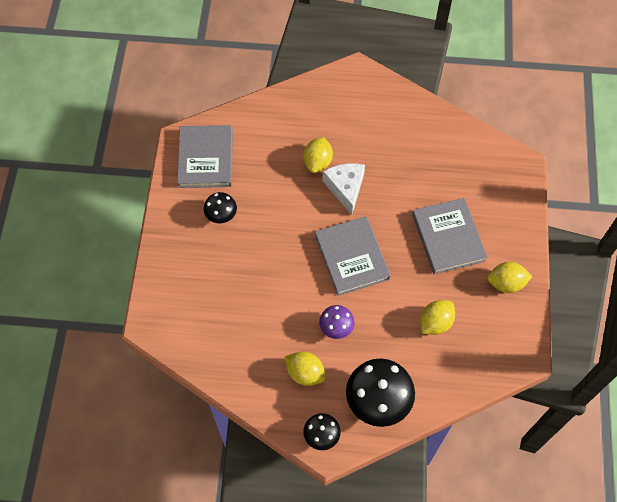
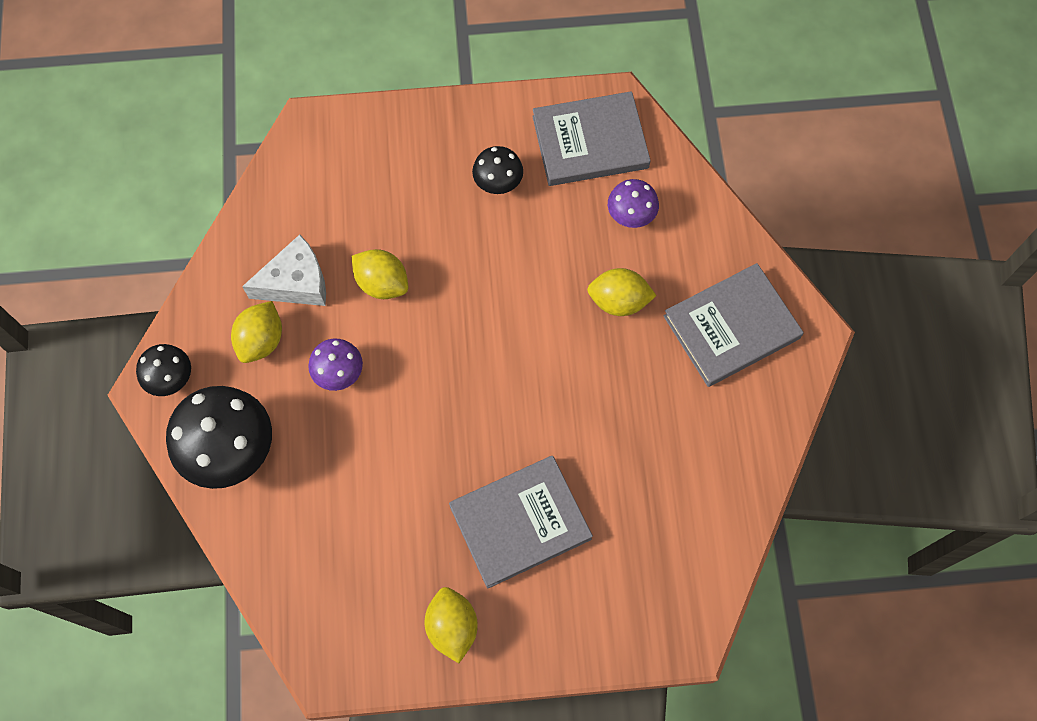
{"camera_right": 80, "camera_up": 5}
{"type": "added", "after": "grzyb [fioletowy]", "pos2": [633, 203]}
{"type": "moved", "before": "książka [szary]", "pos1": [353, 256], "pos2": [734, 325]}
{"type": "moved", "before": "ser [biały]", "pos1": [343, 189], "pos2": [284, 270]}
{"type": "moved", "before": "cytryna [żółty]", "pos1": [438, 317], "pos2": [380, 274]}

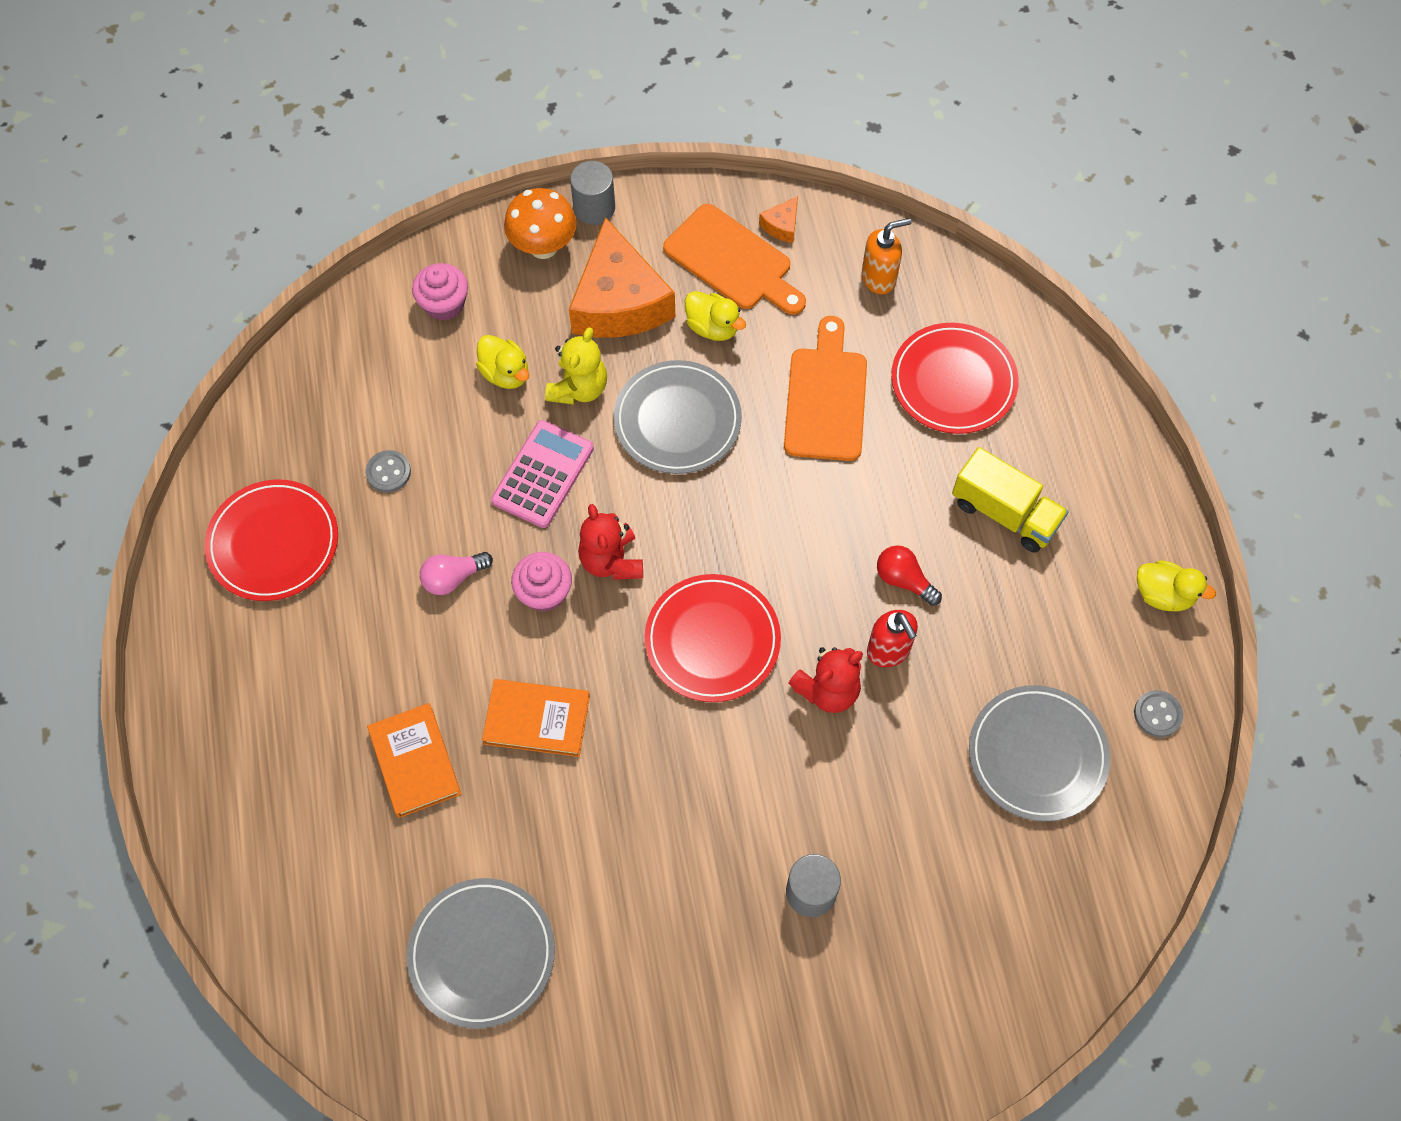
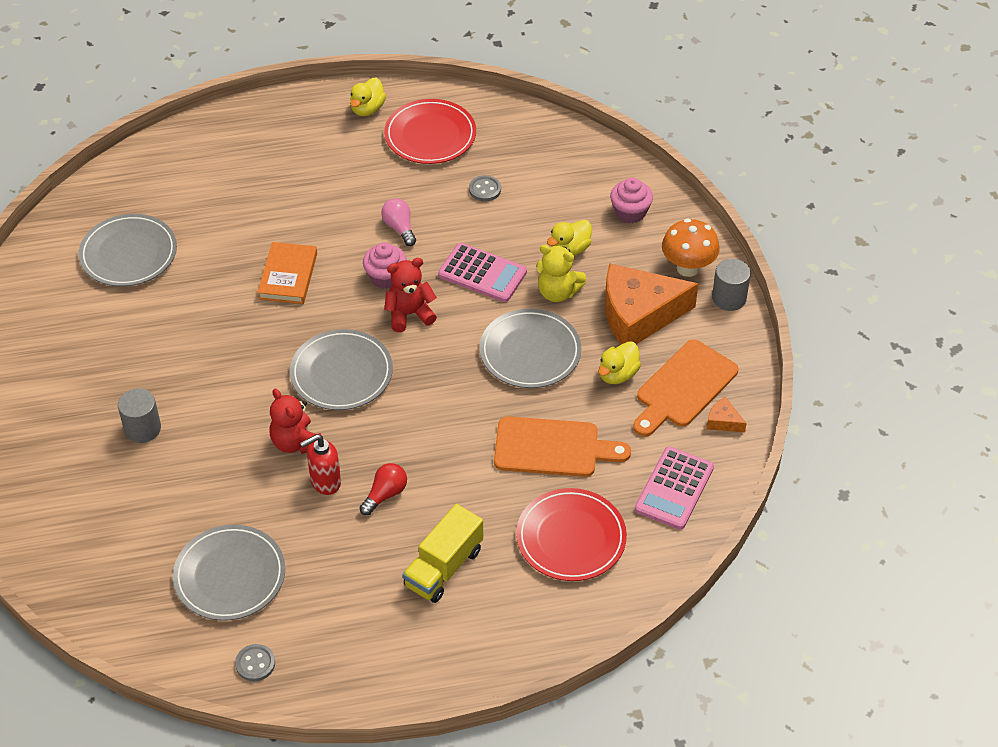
{"camera_right": 90, "camera_up": -15}
{"type": "removed", "before": "książka [pomarańczowy]", "pos1": [414, 760]}
{"type": "moved", "before": "kaczka [żółty]", "pos1": [1176, 586], "pos2": [368, 96]}
{"type": "replaced", "before": "dozownik mydła [pomarańczowy]", "after": "kalkulator [różowy]", "pos1": [886, 256], "pos2": [674, 488]}
{"type": "recoloured", "before": "talerz [czerwony]", "after": "talerz [szary]", "pos1": [713, 638], "pos2": [341, 369]}

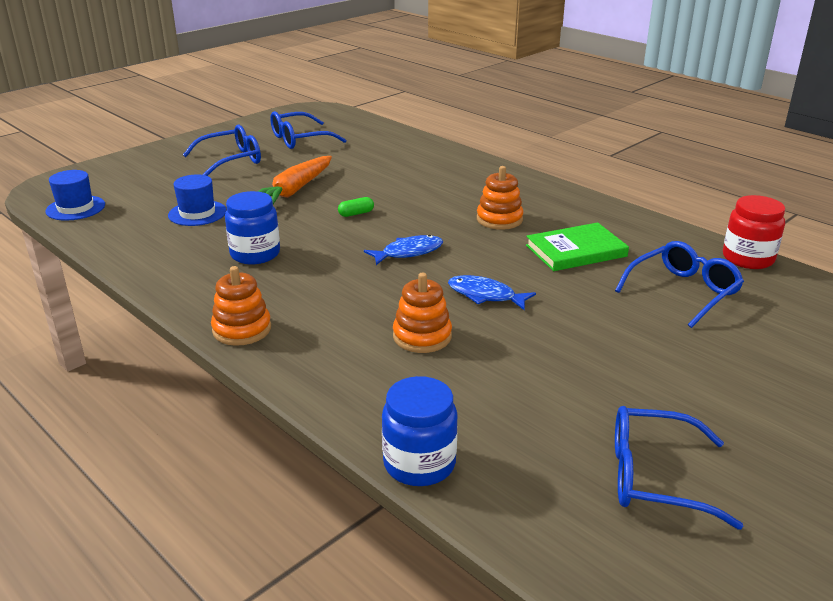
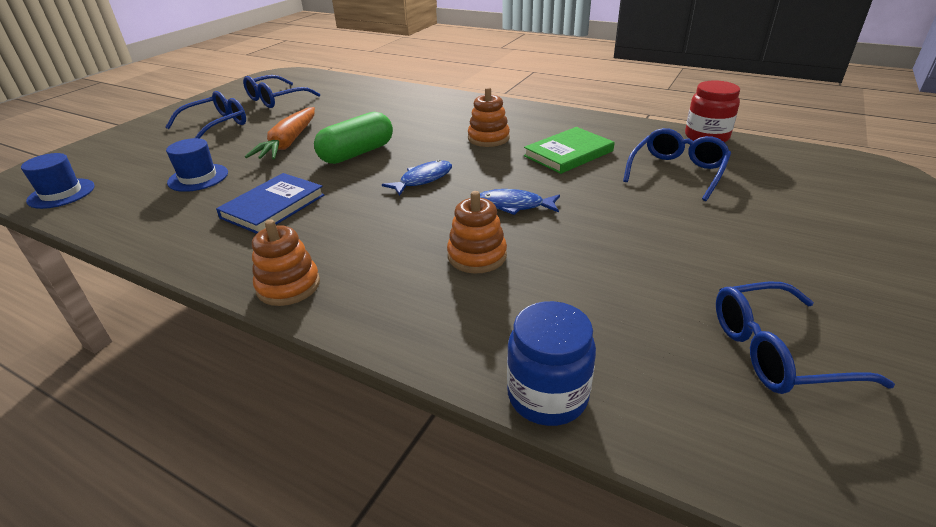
{"camera_right": -15, "camera_up": 5}
{"type": "replaced", "before": "słoik [niebieski]", "after": "książka [niebieski]", "pos1": [252, 227], "pos2": [270, 203]}
{"type": "resized", "before": "kapsułka [zielony]", "pos1": [356, 207], "pos2": [353, 138], "scale": 2.38}

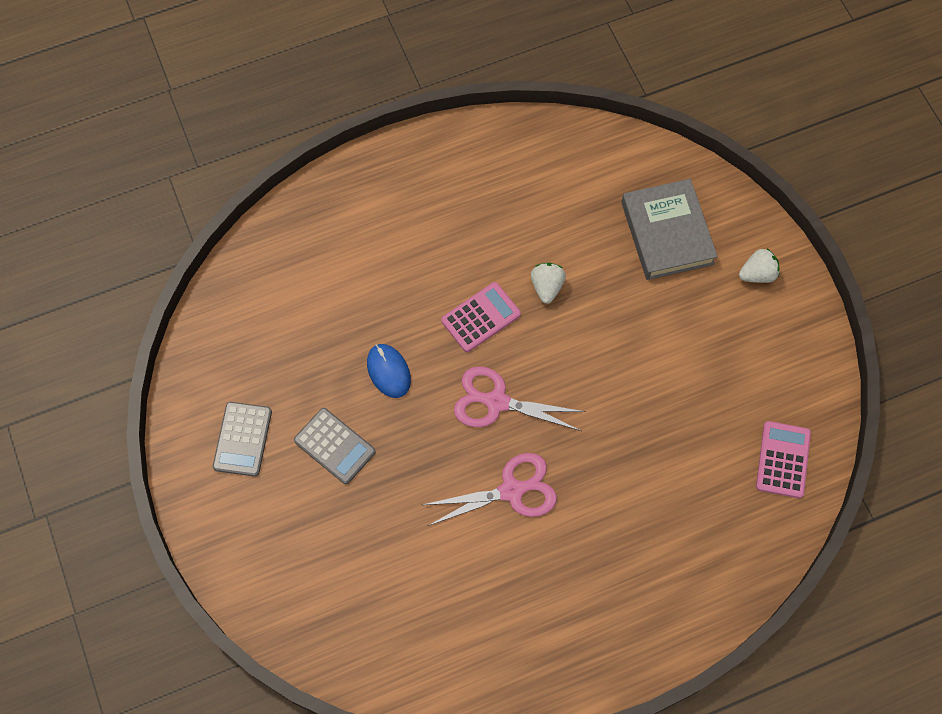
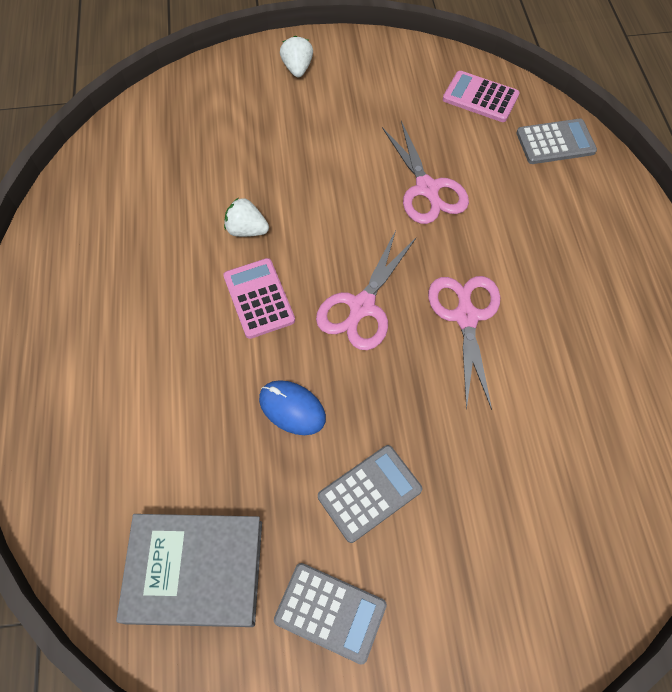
{"camera_right": -75, "camera_up": -5}
{"type": "added", "after": "nożyczki [różowy]", "pos2": [425, 172]}
{"type": "added", "after": "kalkulator [szary]", "pos2": [556, 141]}
{"type": "moved", "before": "książka [szary]", "pos1": [669, 229], "pos2": [189, 570]}
{"type": "turned", "before": "myszka [niebieski]", "pos1": [389, 371], "pos2": [292, 407], "turn": 45}

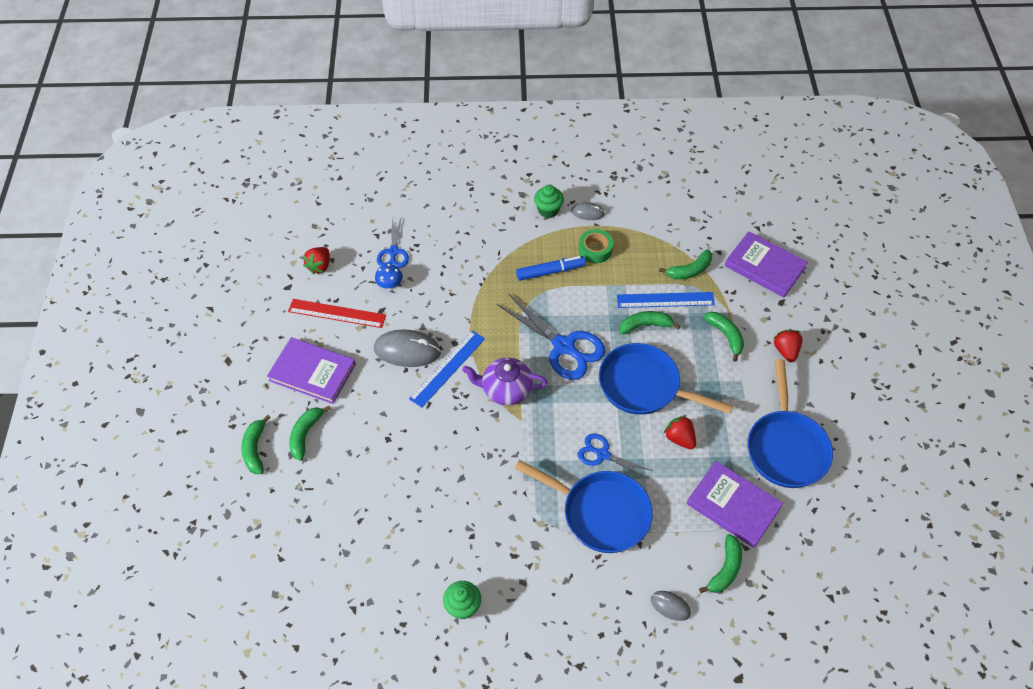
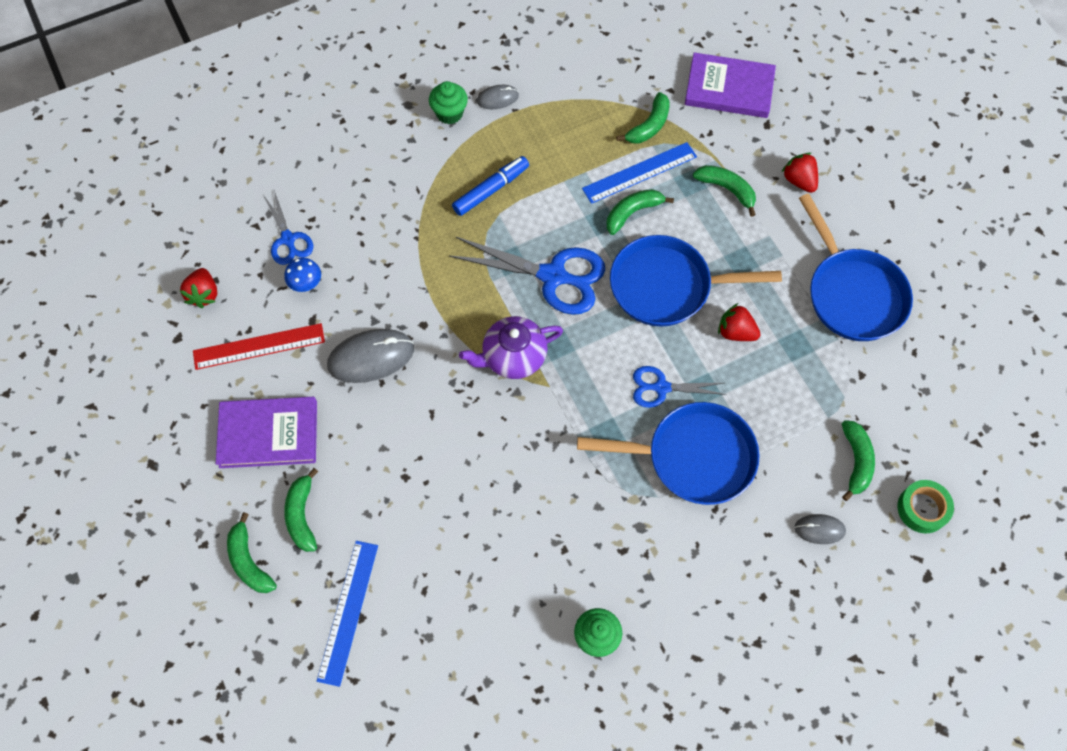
{"camera_right": -25, "camera_up": 10}
{"type": "removed", "before": "książka [fioletowy]", "pos1": [734, 504]}
{"type": "moved", "before": "linijka [niebieski]", "pos1": [447, 369], "pos2": [347, 614]}
{"type": "moved", "before": "taśma klejąca [zielony]", "pos1": [596, 246], "pos2": [925, 506]}

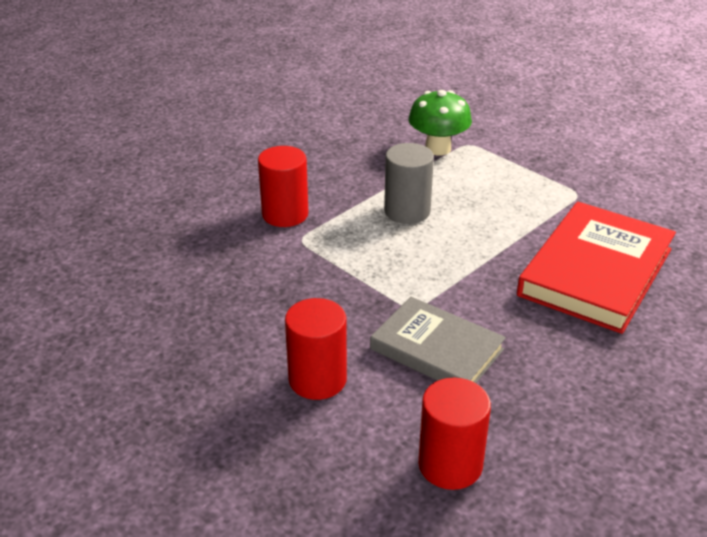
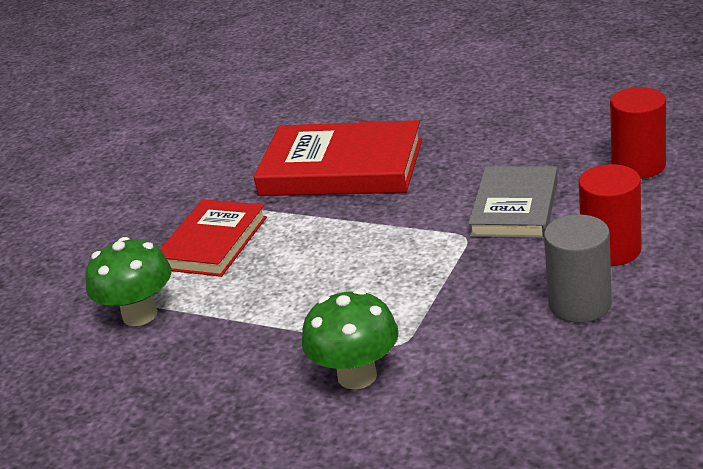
{"camera_right": -105, "camera_up": -5}
{"type": "added", "after": "książka [czerwony]", "pos2": [213, 238]}
{"type": "moved", "before": "walec [szary]", "pos1": [409, 183], "pos2": [578, 268]}
{"type": "replaced", "before": "walec [czerwony]", "after": "grzyb [zielony]", "pos1": [283, 186], "pos2": [350, 339]}

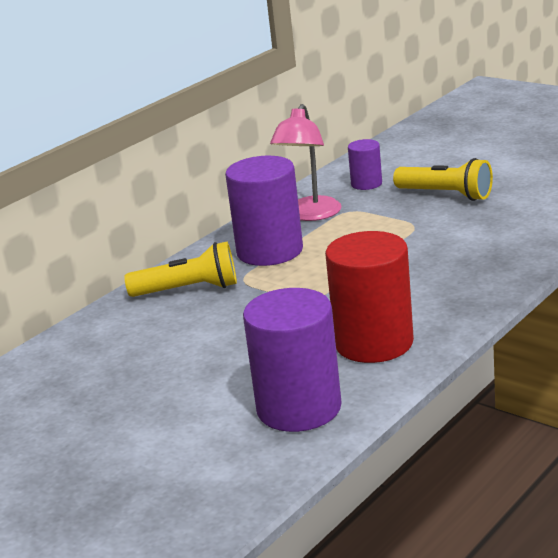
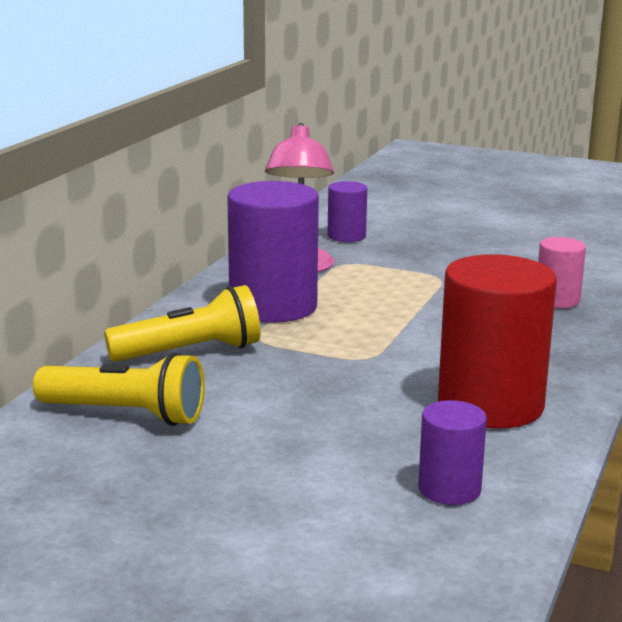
{"camera_right": -20, "camera_up": -5}
{"type": "added", "after": "walec [różowy]", "pos2": [562, 272]}
{"type": "moved", "before": "latarka [żółty]", "pos1": [443, 179], "pos2": [119, 389]}
{"type": "resized", "before": "walec [fioletowy]", "pos1": [292, 360], "pos2": [452, 452], "scale": 0.52}

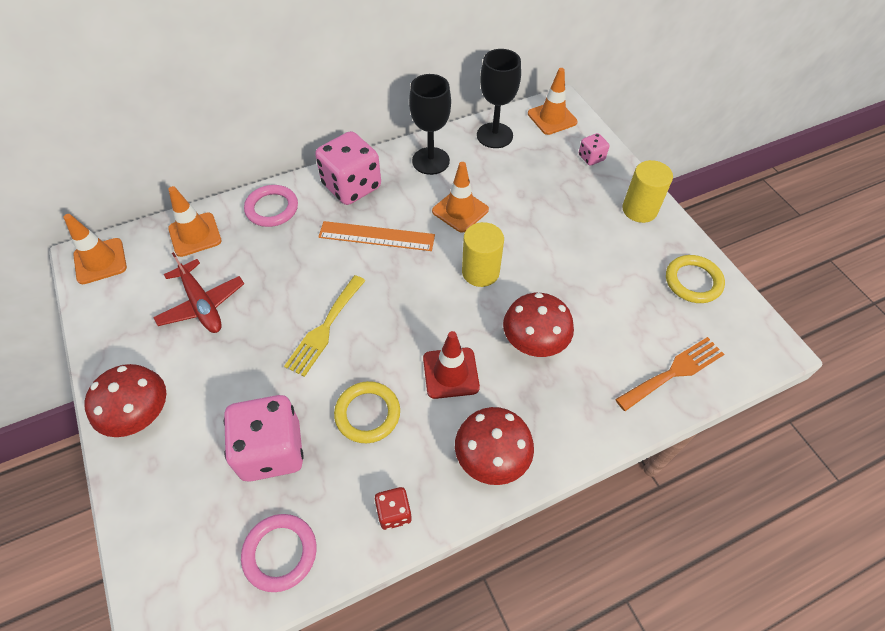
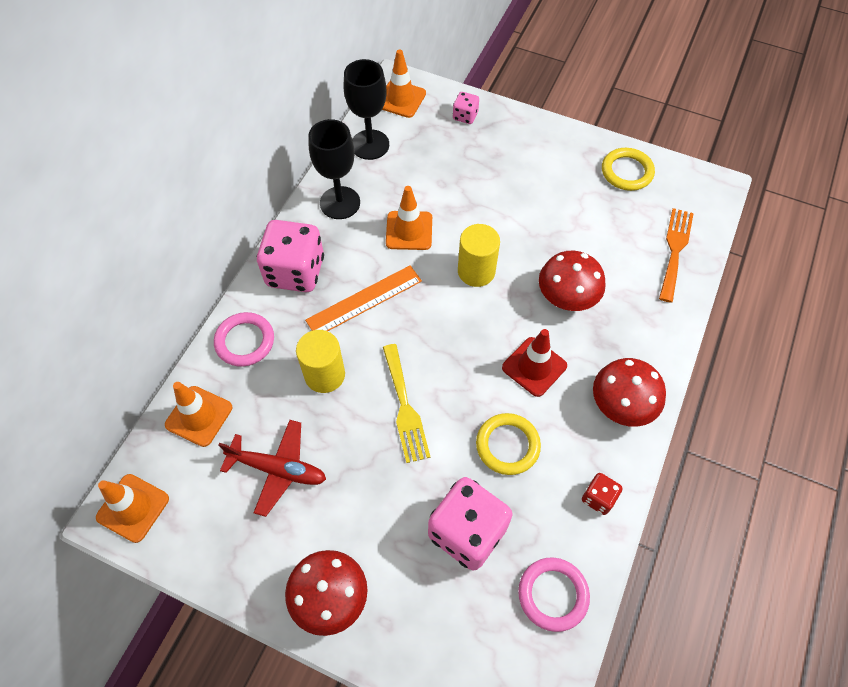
{"camera_right": -40, "camera_up": 5}
{"type": "moved", "before": "walec [żółty]", "pos1": [647, 191], "pos2": [320, 361]}

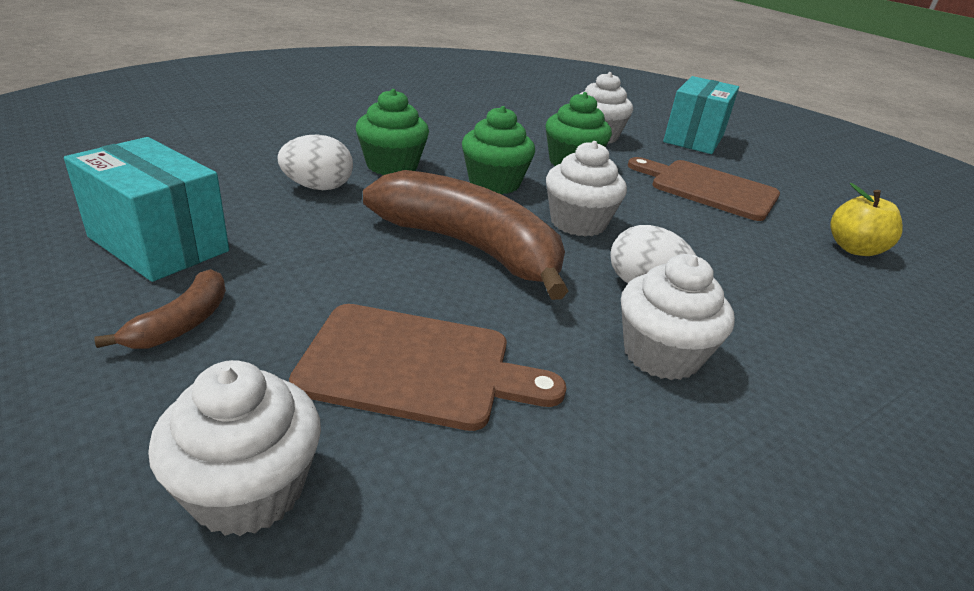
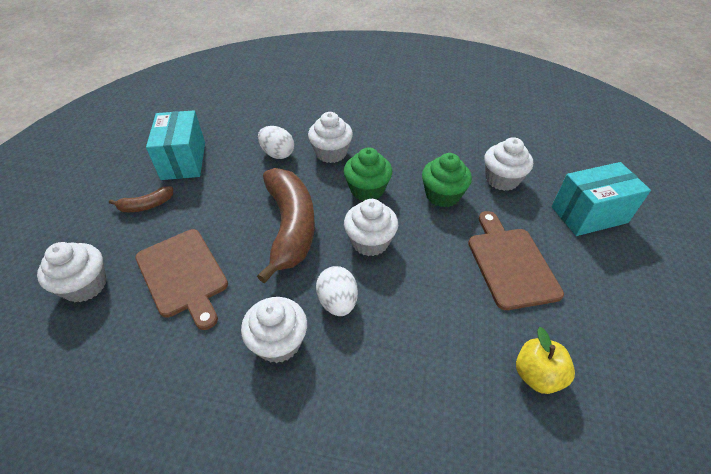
{"camera_right": 50, "camera_up": 15}
{"type": "recoloured", "before": "muffinka [zielony]", "after": "muffinka [biały]", "pos1": [392, 132], "pos2": [330, 137]}

